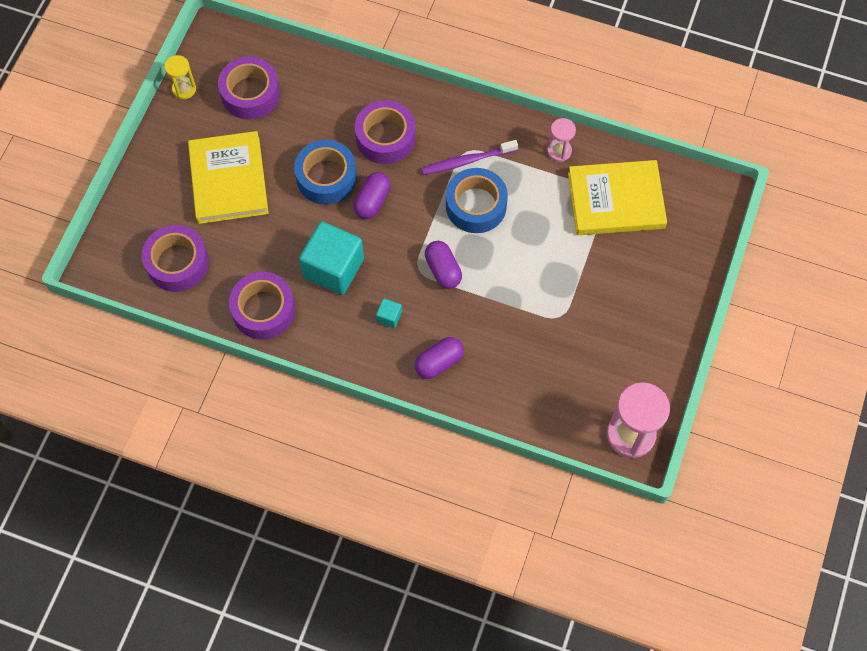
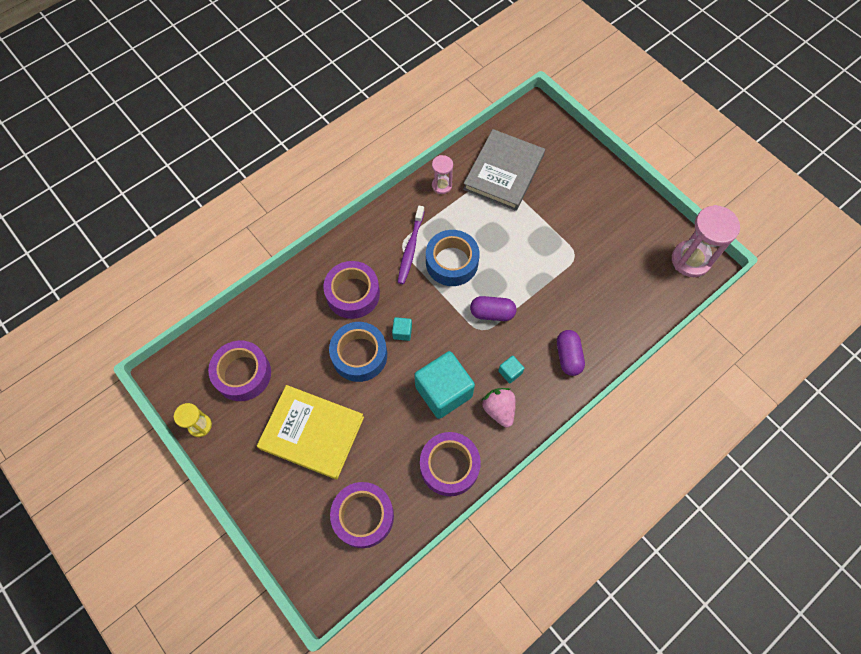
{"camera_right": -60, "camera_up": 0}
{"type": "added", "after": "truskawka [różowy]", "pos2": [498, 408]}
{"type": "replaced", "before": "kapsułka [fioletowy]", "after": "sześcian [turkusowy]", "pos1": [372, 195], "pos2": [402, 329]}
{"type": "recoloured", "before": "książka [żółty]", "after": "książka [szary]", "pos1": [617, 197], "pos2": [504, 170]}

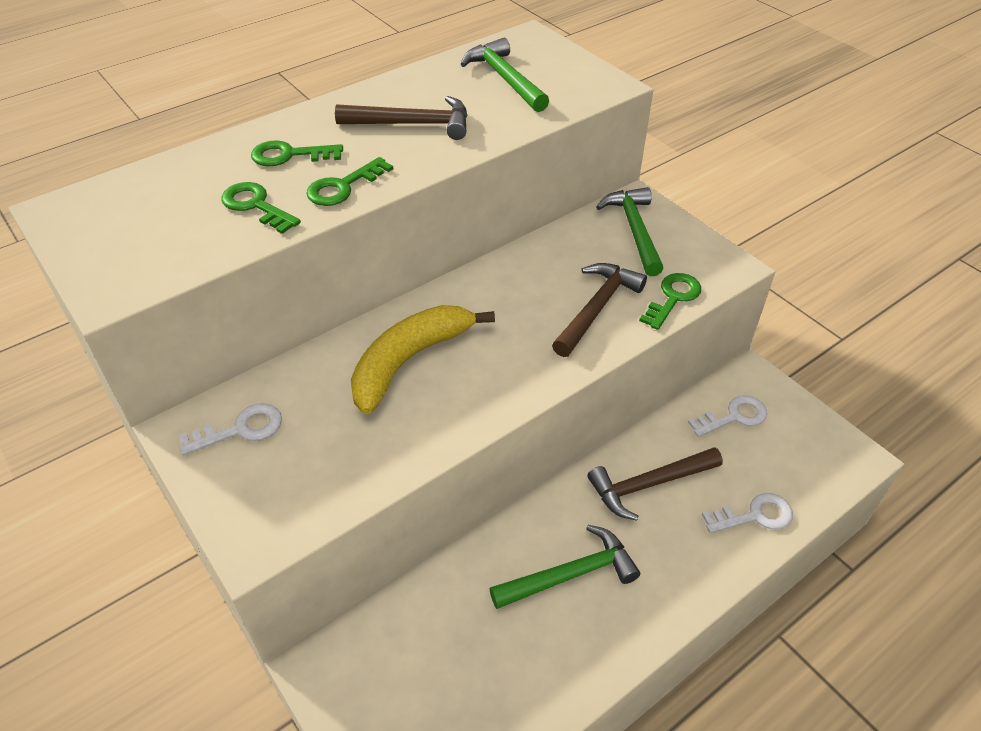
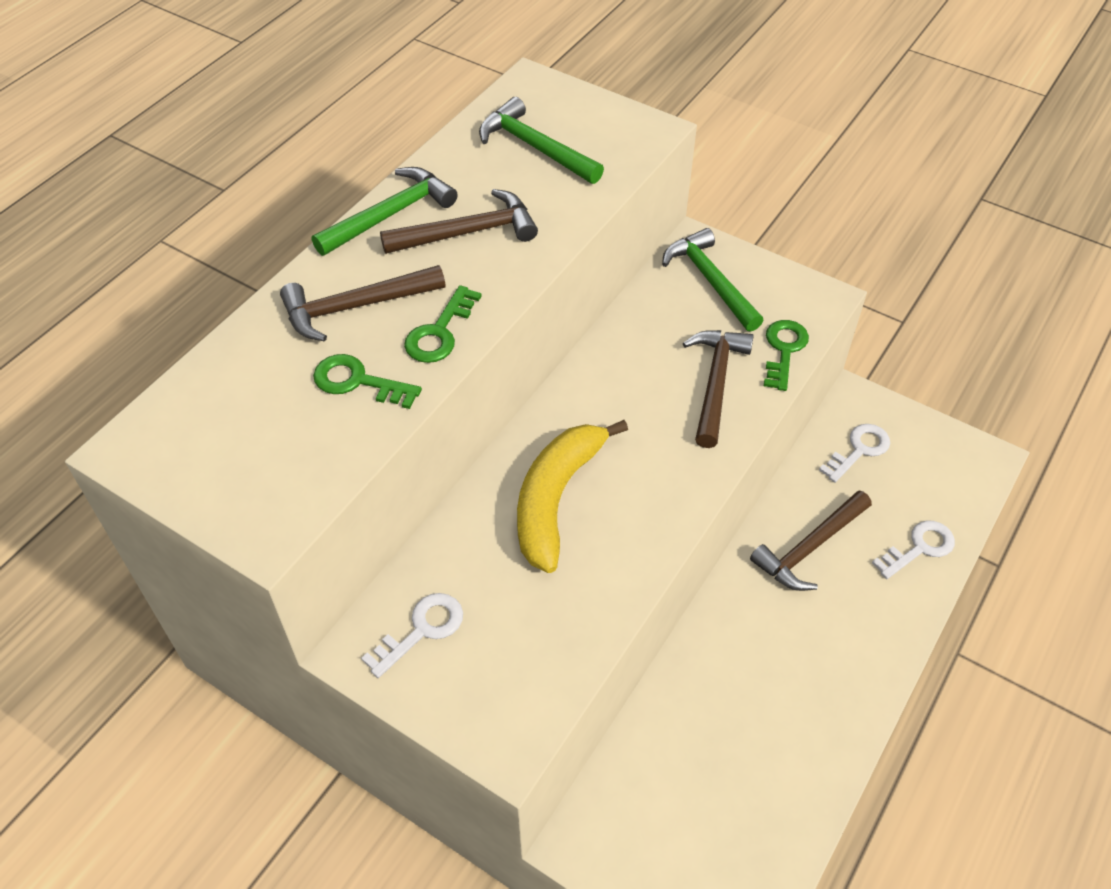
{"camera_right": -20, "camera_up": 5}
{"type": "moved", "before": "młotek [zielony]", "pos1": [565, 567], "pos2": [385, 211]}
{"type": "replaced", "before": "klucz [zielony]", "after": "młotek [brązowy]", "pos1": [297, 153], "pos2": [362, 303]}

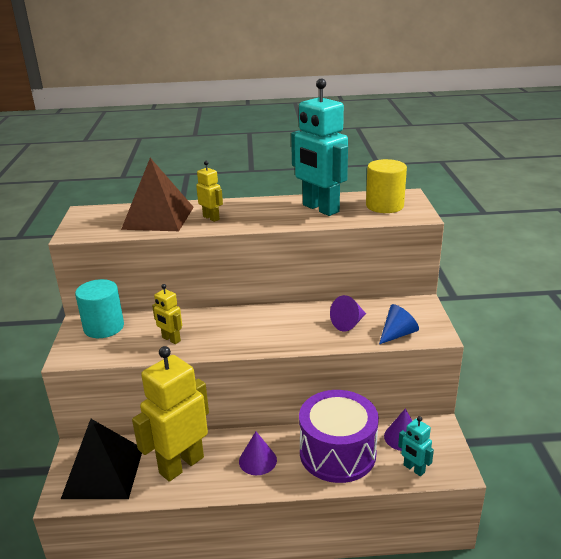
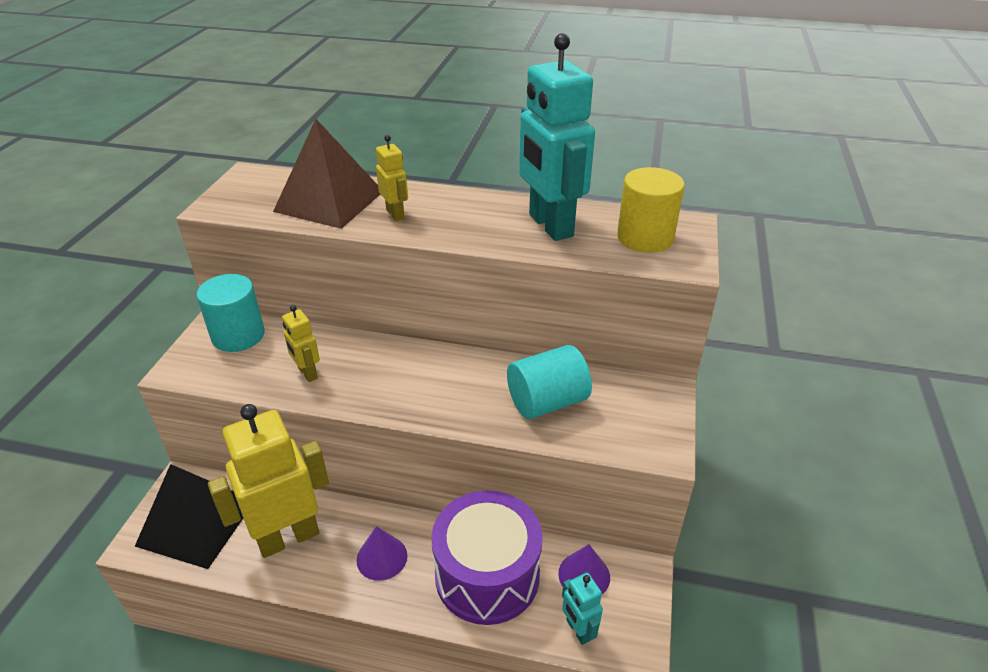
{"camera_right": 15, "camera_up": 10}
{"type": "removed", "before": "stożek [niebieski]", "pos1": [399, 324]}
{"type": "replaced", "before": "stożek [fioletowy]", "after": "walec [turkusowy]", "pos1": [348, 313], "pos2": [549, 382]}

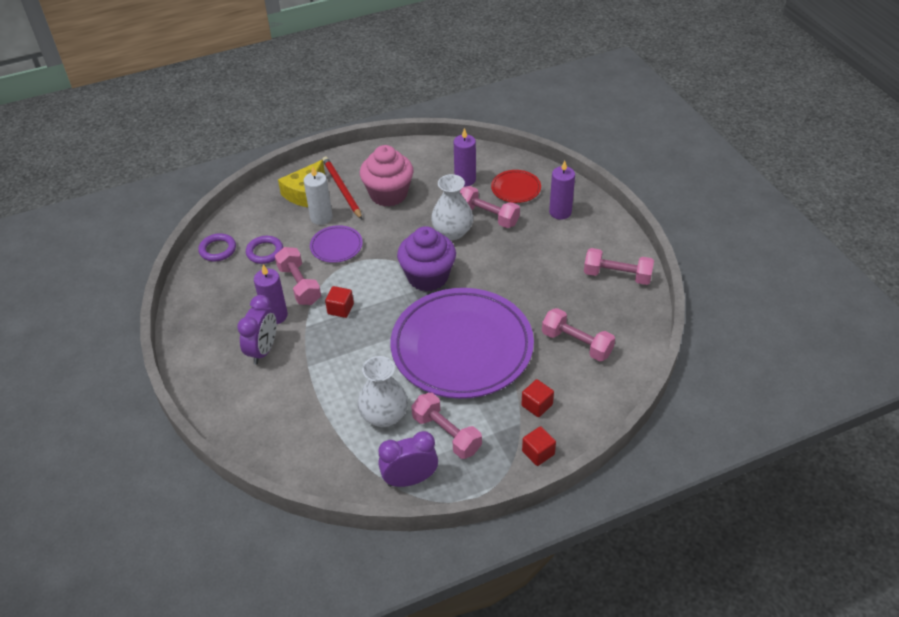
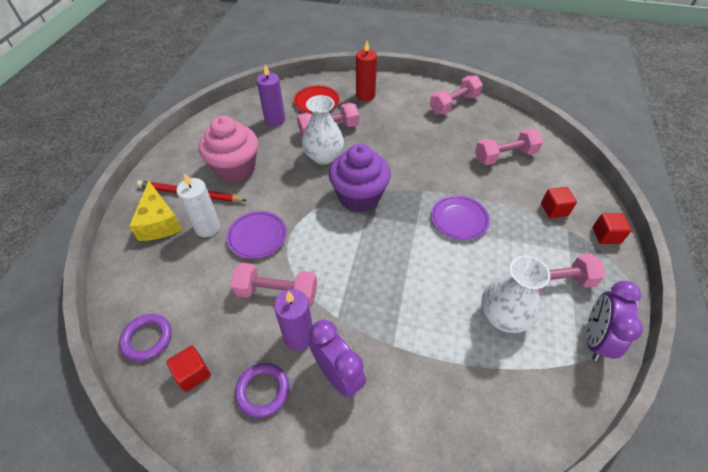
{"camera_right": -55, "camera_up": 5}
{"type": "moved", "before": "pierścień [fioletowy]", "pos1": [264, 250], "pos2": [262, 390]}
{"type": "moved", "before": "sześcian [czerwony]", "pos1": [339, 302], "pos2": [188, 369]}
{"type": "recoloured", "before": "świeca [fioletowy]", "after": "świeca [czerwony]", "pos1": [562, 190], "pos2": [366, 71]}
{"type": "resized", "before": "talerz [fioletowy]", "pos1": [462, 343], "pos2": [460, 217], "scale": 0.41}

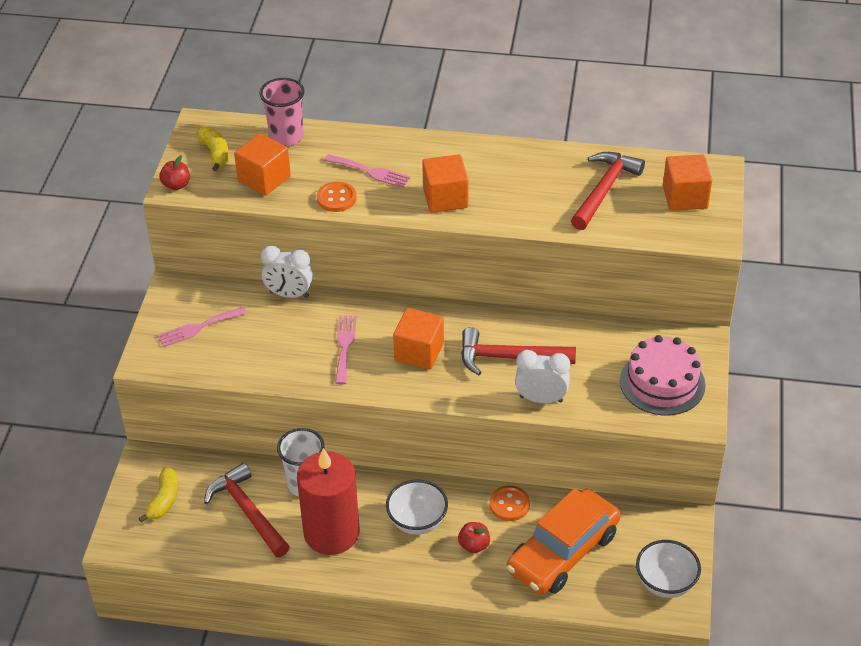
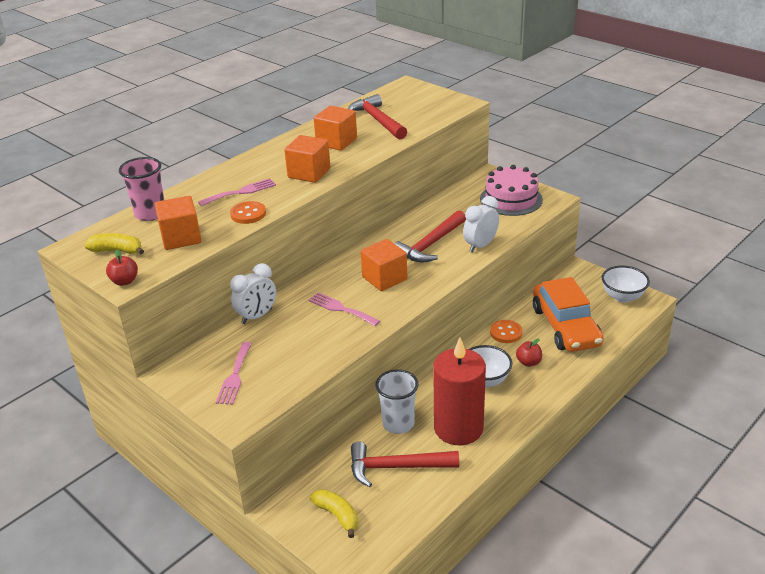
{"camera_right": -55, "camera_up": -10}
{"type": "moved", "before": "sześcian [pomarańczowy]", "pos1": [687, 182], "pos2": [335, 128]}

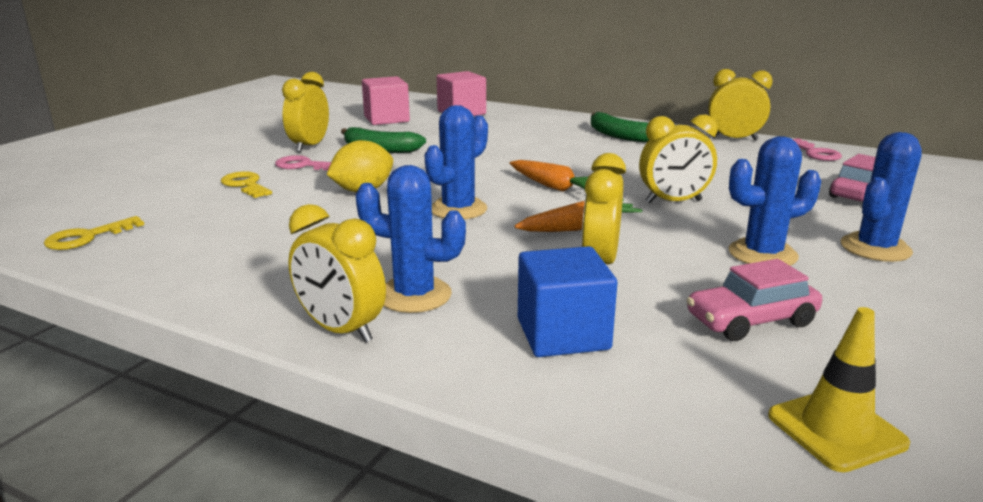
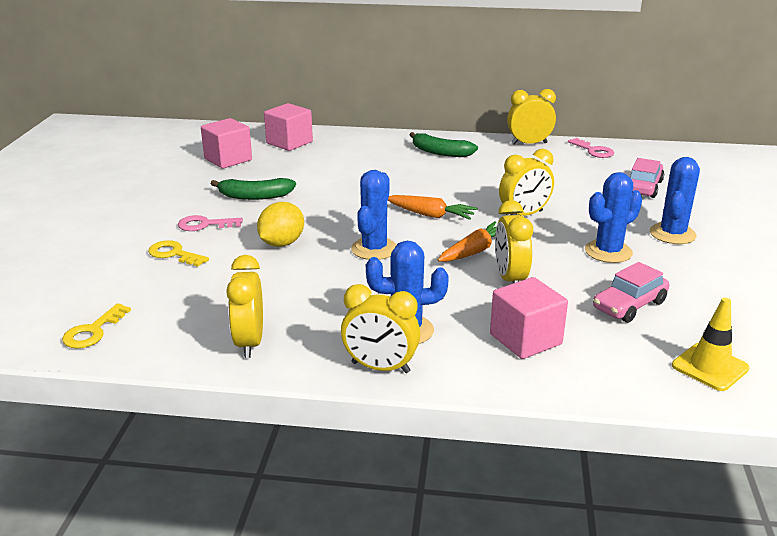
{"camera_right": -20, "camera_up": 5}
{"type": "moved", "before": "budzik [żółty]", "pos1": [305, 112], "pos2": [244, 306]}
{"type": "recoloured", "before": "sześcian [niebieski]", "after": "sześcian [różowy]", "pos1": [567, 301], "pos2": [529, 318]}

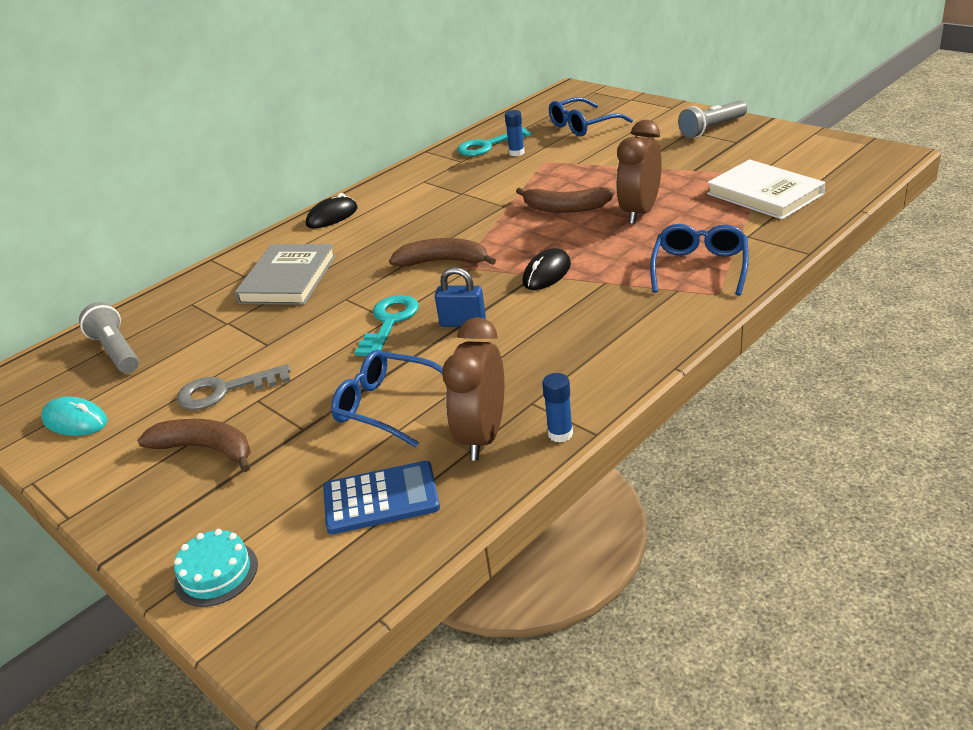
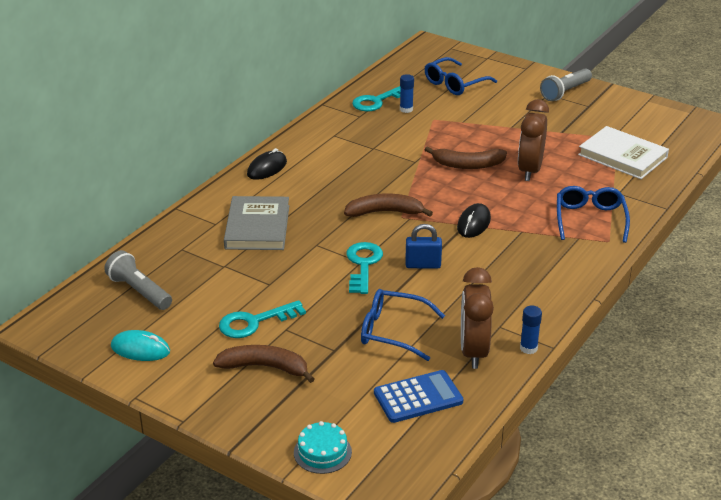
{"camera_right": -15, "camera_up": 0}
{"type": "recoloured", "before": "klucz [szary]", "after": "klucz [turkusowy]", "pos1": [234, 387], "pos2": [262, 319]}

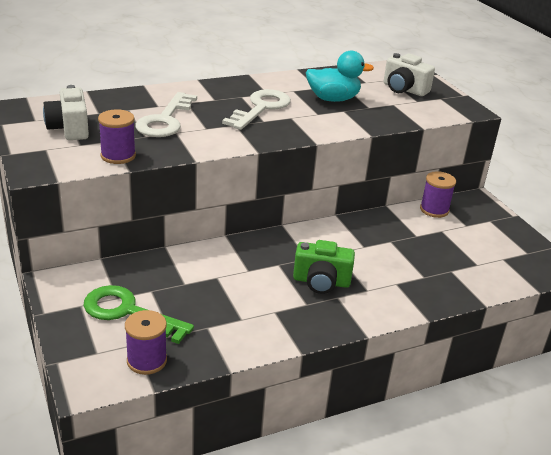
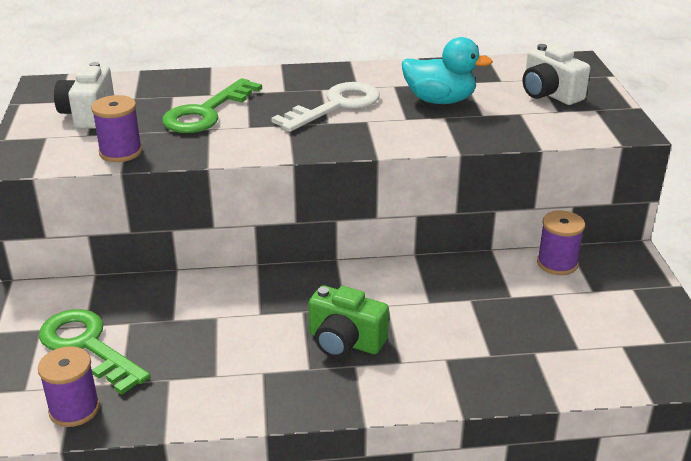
{"camera_right": 20, "camera_up": 0}
{"type": "recoloured", "before": "klucz [biały]", "after": "klucz [zielony]", "pos1": [166, 114], "pos2": [212, 105]}

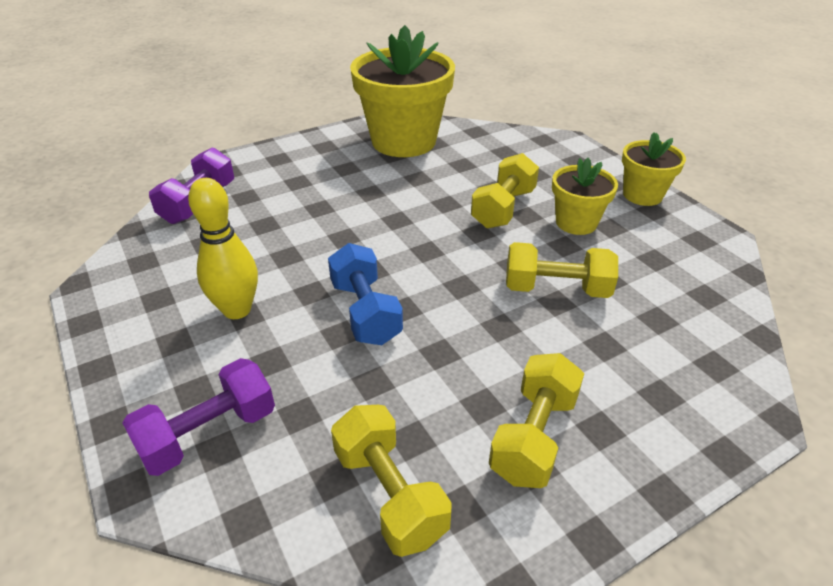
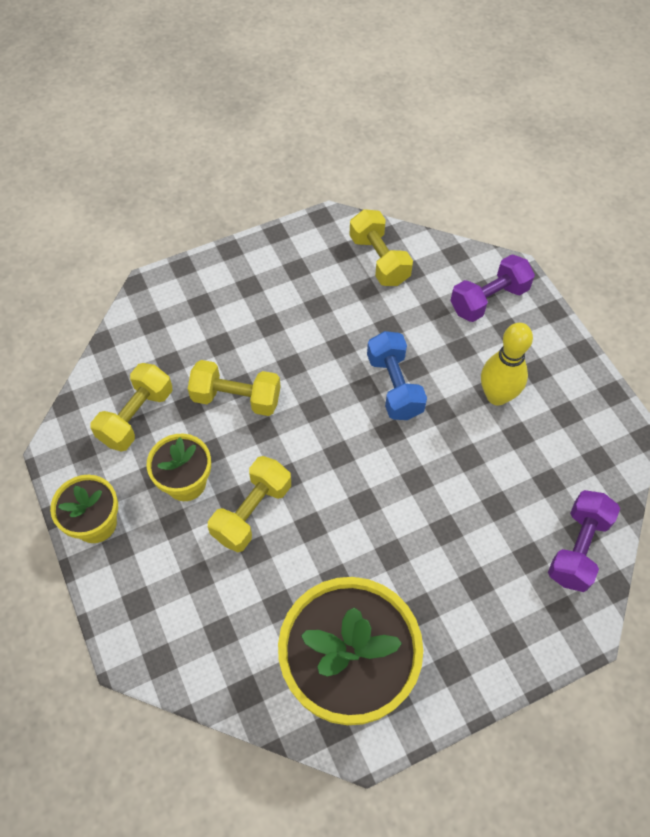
{"camera_right": -175, "camera_up": 20}
{"type": "moved", "before": "hantel [żółty]", "pos1": [536, 420], "pos2": [131, 407]}

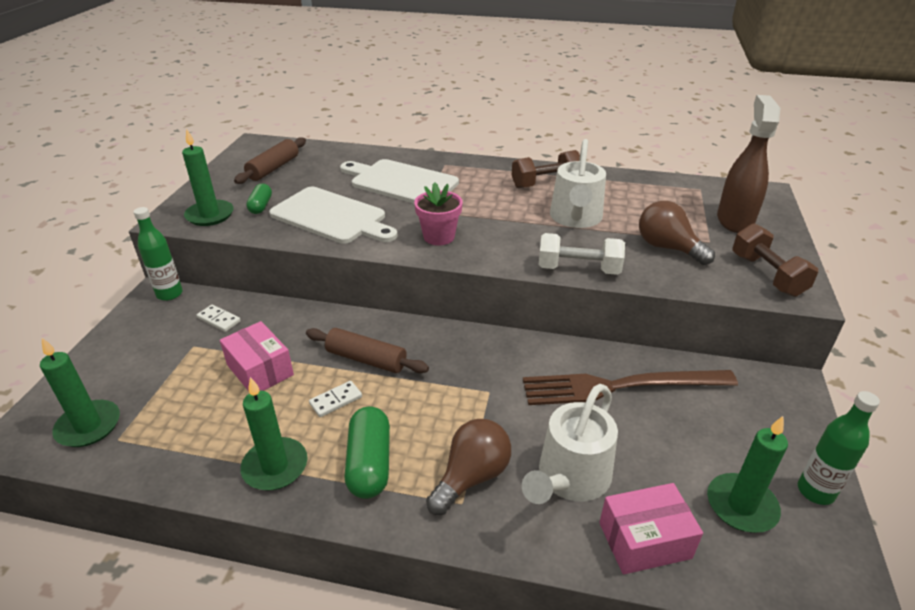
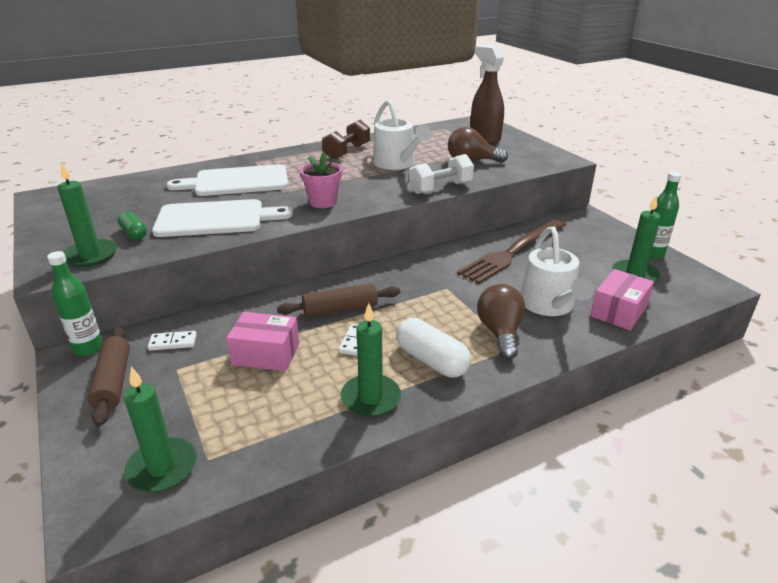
{"camera_right": -40, "camera_up": -5}
{"type": "removed", "before": "hantel [brązowy]", "pos1": [775, 260]}
{"type": "moved", "before": "wałek do ciasta [brązowy]", "pos1": [270, 160], "pos2": [109, 377]}
{"type": "recoloured", "before": "kapsułka [zielony]", "after": "kapsułka [biały]", "pos1": [367, 452], "pos2": [433, 347]}

